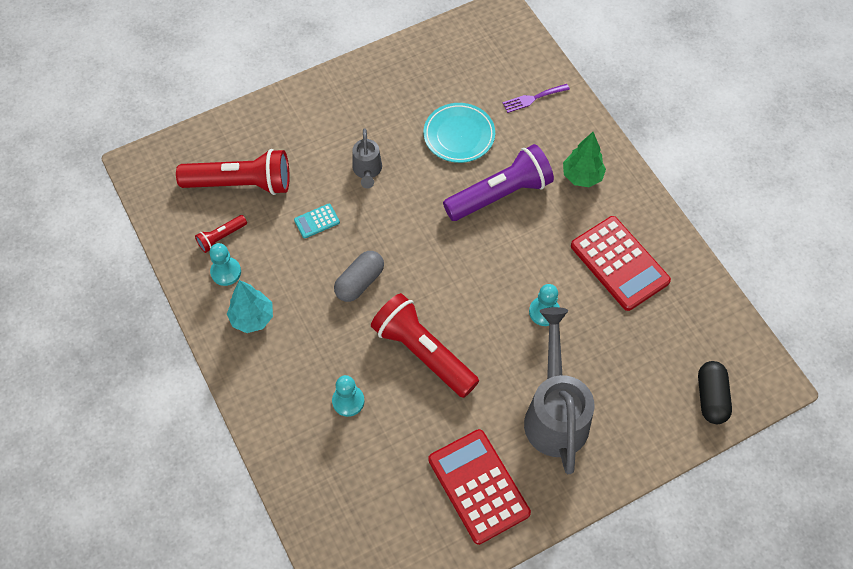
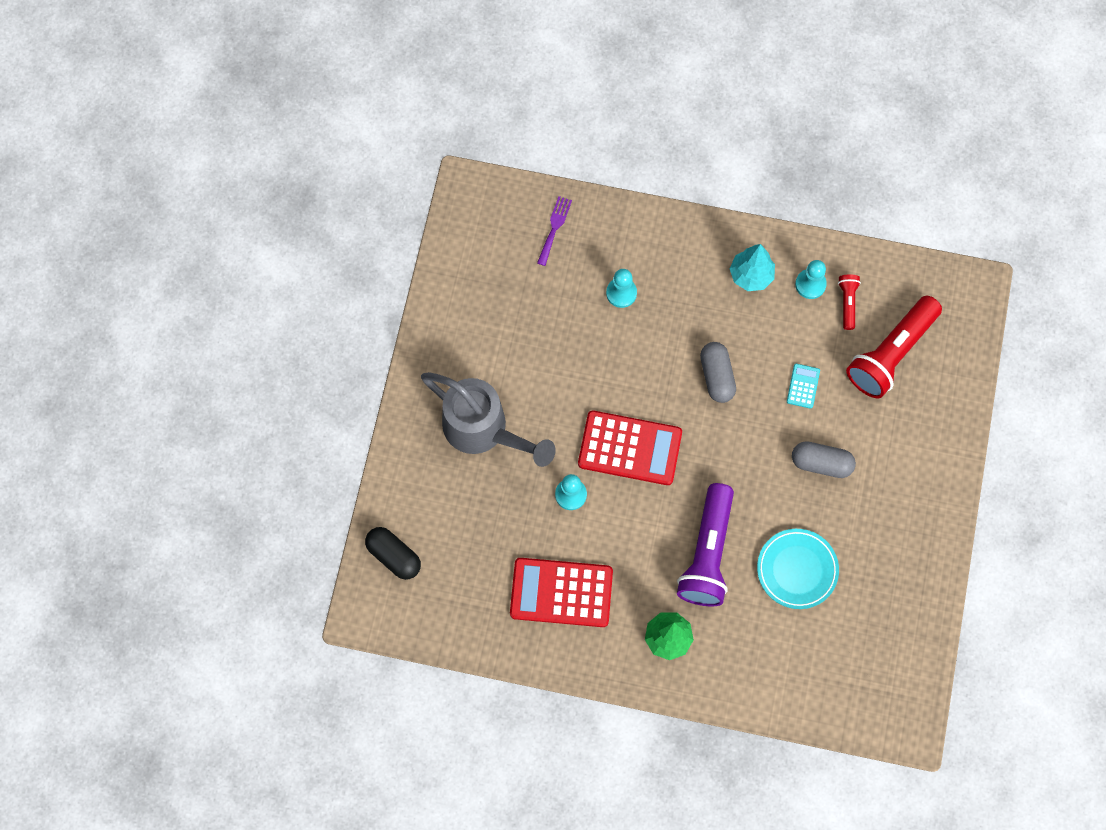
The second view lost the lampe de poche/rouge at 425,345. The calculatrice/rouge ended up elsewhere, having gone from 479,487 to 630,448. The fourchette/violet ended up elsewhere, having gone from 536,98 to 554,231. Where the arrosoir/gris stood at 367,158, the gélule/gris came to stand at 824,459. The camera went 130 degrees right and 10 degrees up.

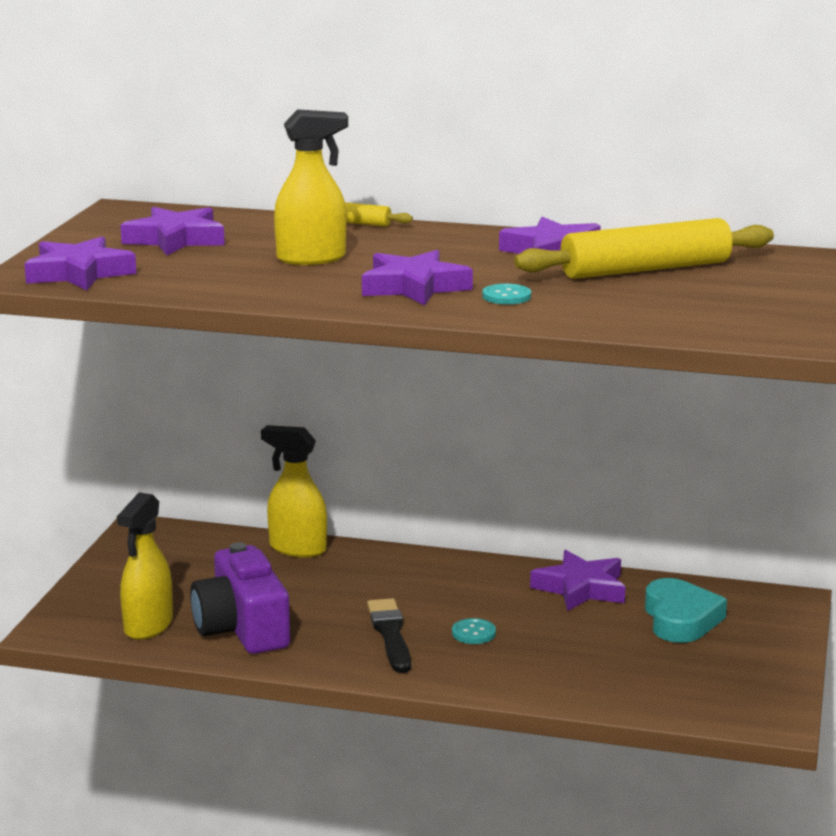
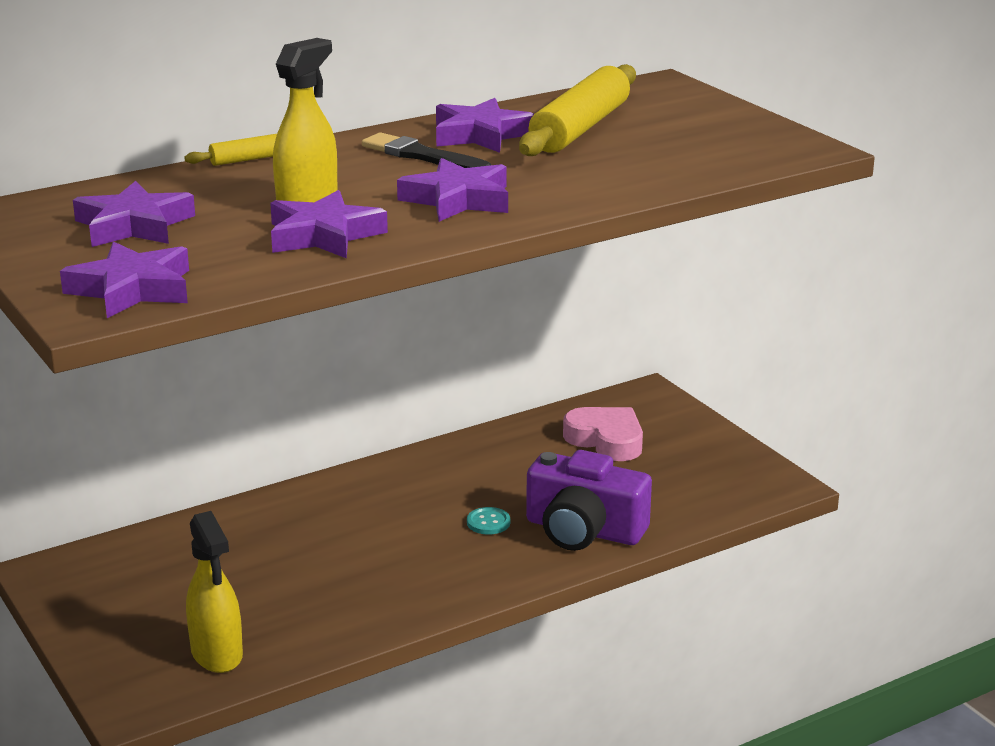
The second view lost the vaporisateur/jaune at 294,491. The second view lost the bouton/turquoise at 506,294. The appareil photo/violet ended up elsewhere, having gone from 240,598 to 589,500. The pinceau/noir ended up elsewhere, having gone from 389,635 to 426,150. The étoile/violet ended up elsewhere, having gone from 577,580 to 329,224. What was the cœur/turquoise at 686,610 turned into the cœur/rose at 603,434. The camera went 45 degrees left and 5 degrees up.

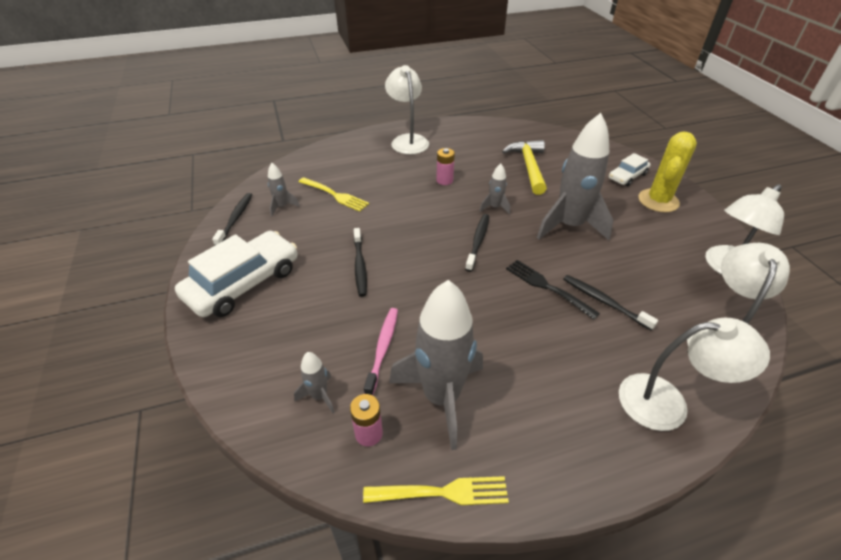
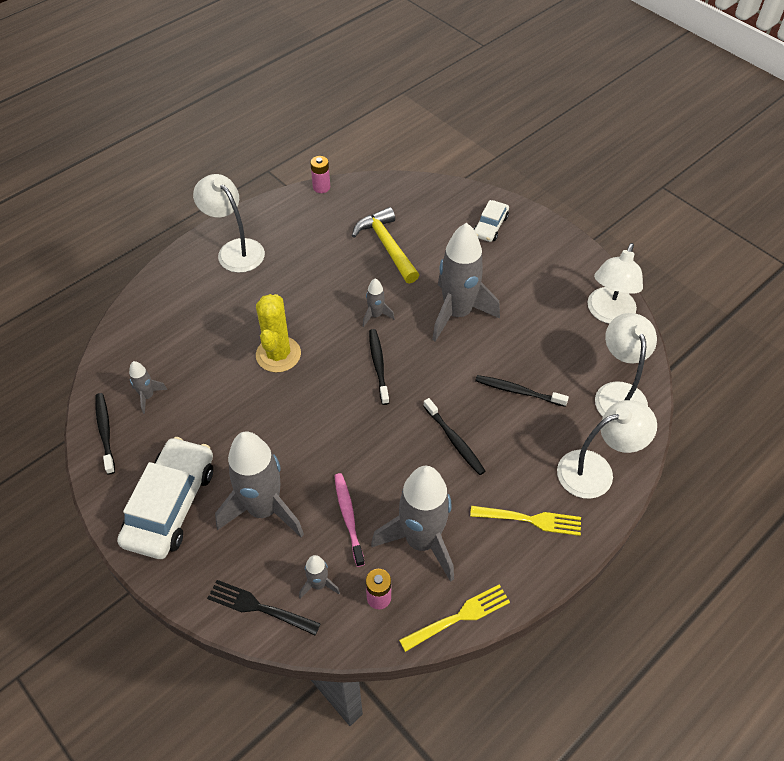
The second view gained the fusée/gris at 259,484. The fourchette/jaune ended up elsewhere, having gone from 334,194 to 525,521. The brosse à dents/noir ended up elsewhere, having gone from 360,262 to 454,436. The pile/rose ended up elsewhere, having gone from 445,166 to 320,174. The fourchette/noir ended up elsewhere, having gone from 553,290 to 264,607. The cactus/jaune ended up elsewhere, having gone from 667,172 to 278,333. The camera went 25 degrees left and 10 degrees up.

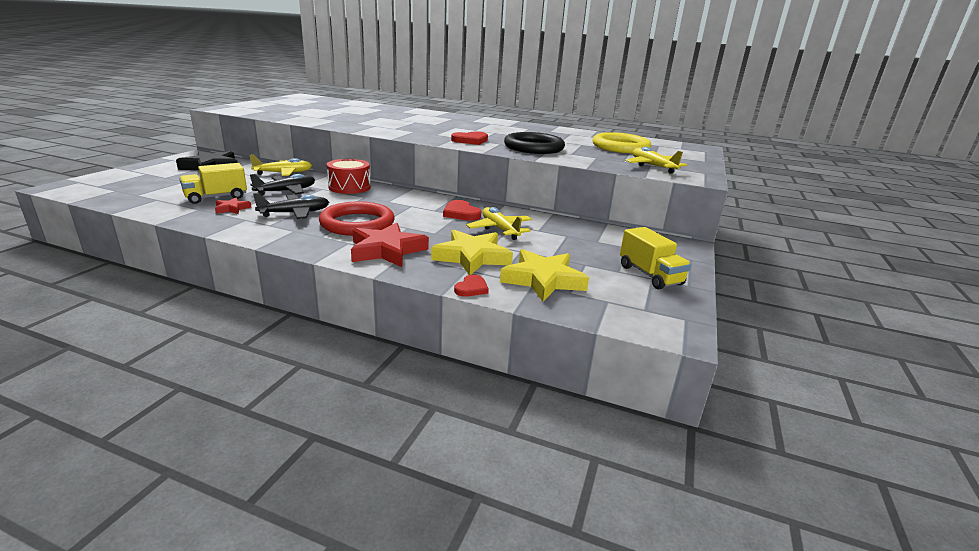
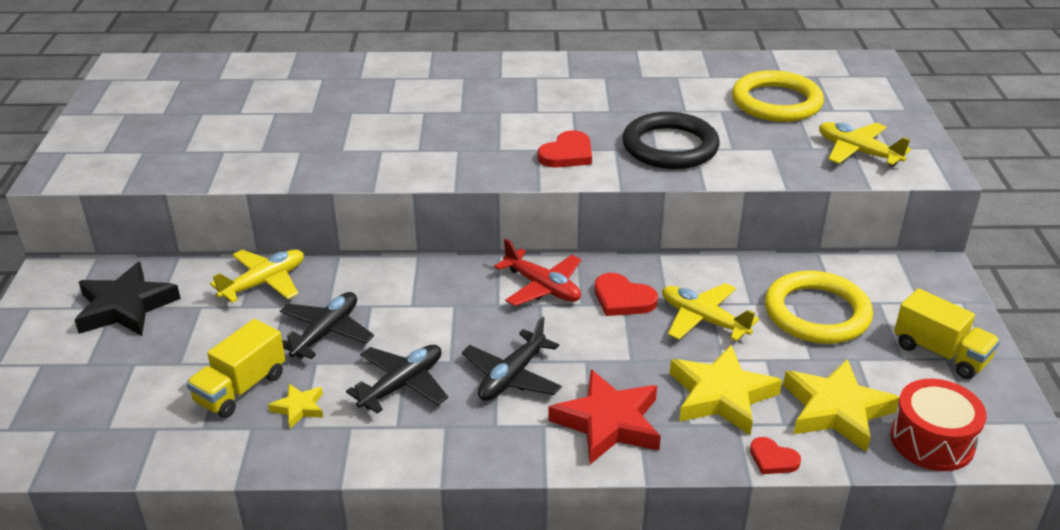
The second view gained the avion/rouge at 537,272. The second view gained the anneau/jaune at 819,307. The tambour/rouge ended up elsewhere, having gone from 349,176 to 938,425. Where the anneau/rouge stood at 356,218, the avion/noir came to stand at 512,359. What was the étoile/rouge at 233,205 turned into the étoile/jaune at 295,406. The cœur/rouge at 471,286 ended up facing another way, 120 degrees clockwise from before. The camera went 20 degrees left and 10 degrees up.

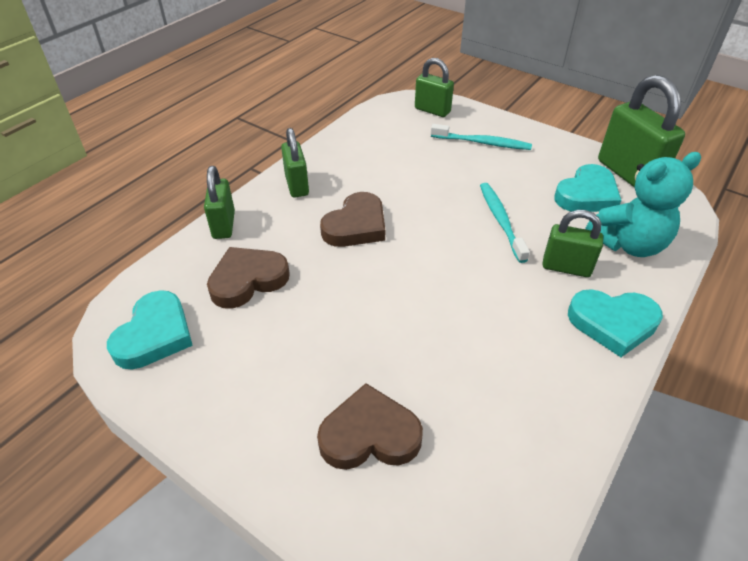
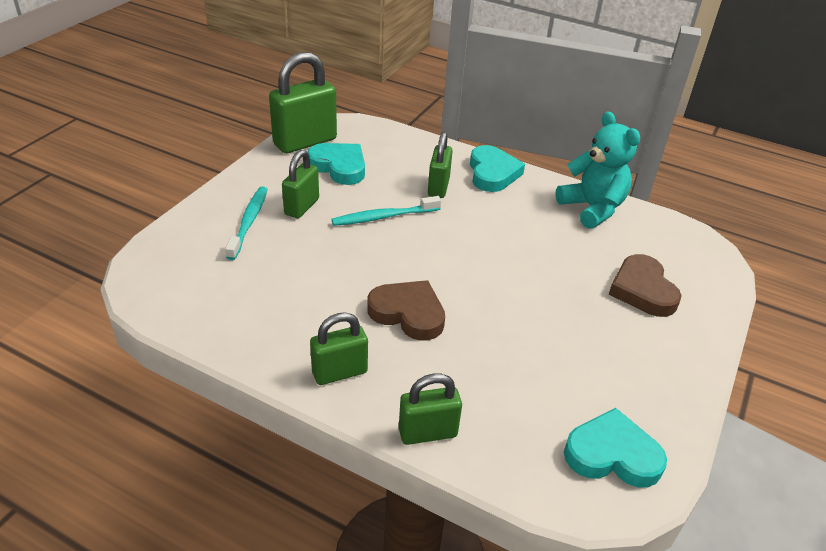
The second view lost the cœur/marron at 248,278. The cadenas/vert ended up elsewhere, having gone from 434,87 to 300,184. The ours en peluche/turquoise ended up elsewhere, having gone from 643,204 to 597,170. The camera went 100 degrees left and 5 degrees down.

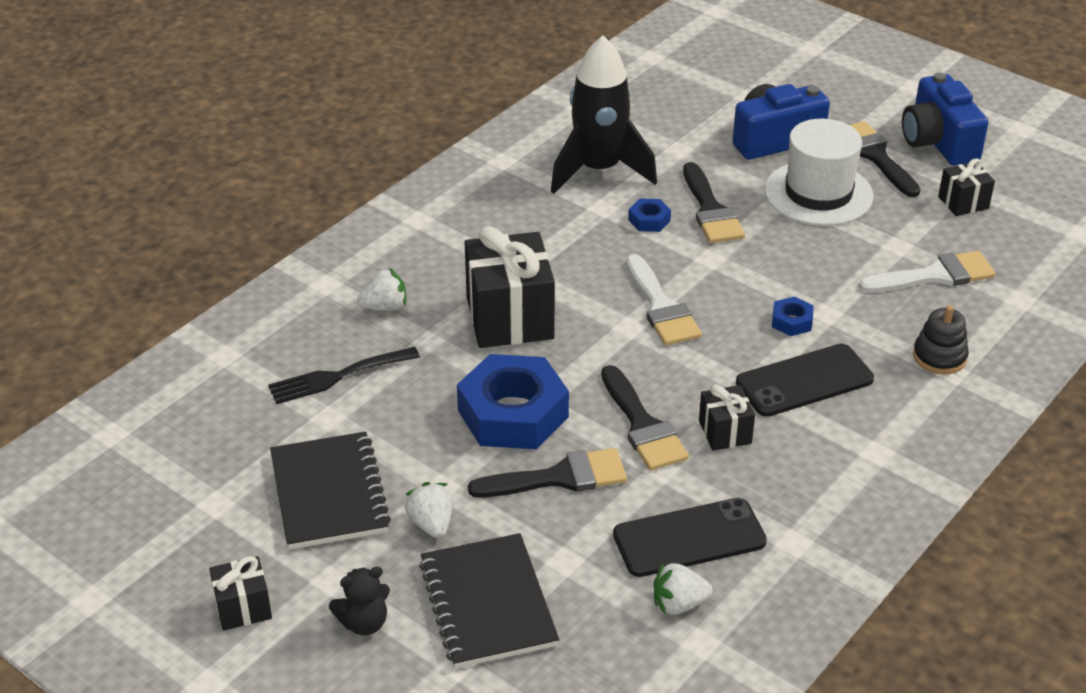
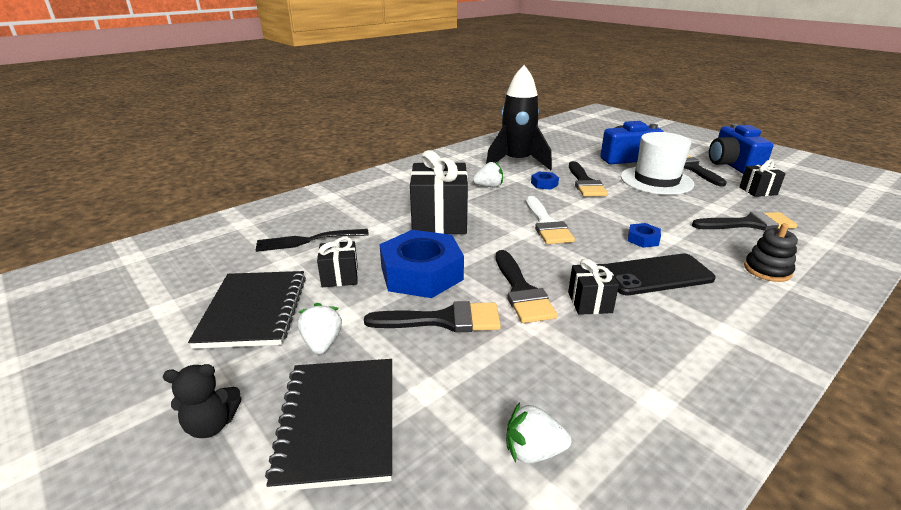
The second view lost the téléphone/noir at 690,537. The cadeau/noir ended up elsewhere, having gone from 240,593 to 337,262. The fraise/blanc ended up elsewhere, having gone from 381,289 to 488,174. What was the pinceau/blanc at 927,272 turned into the pinceau/noir at 744,221. The camera went 10 degrees right and 10 degrees down.

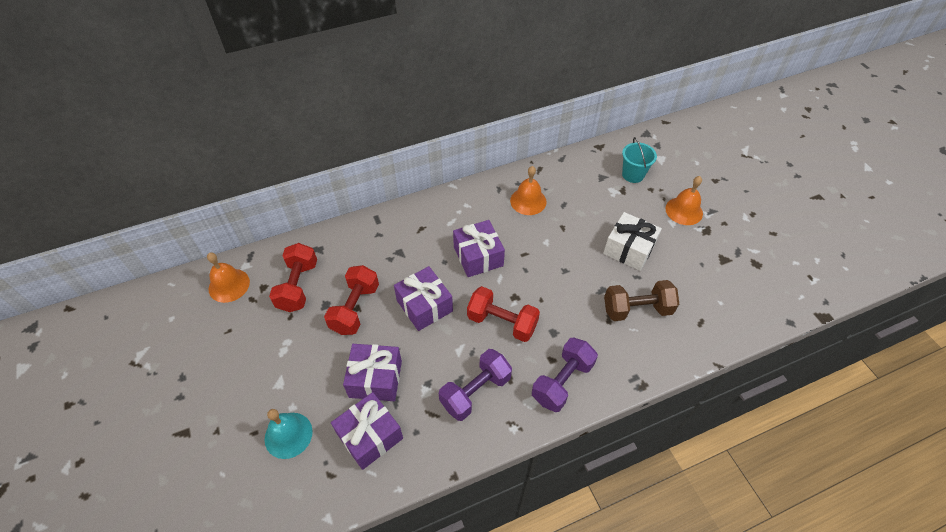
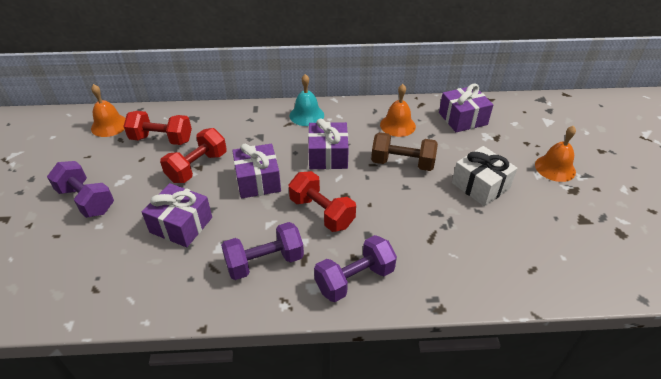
The second view lost the seau/turquoise at 639,160. The second view gained the haltère/violet at 80,189. The cloche/turquoise ended up elsewhere, having gone from 289,434 to 306,100. The cadeau/violet ended up elsewhere, having gone from 367,431 to 466,108. The haltère/marron ended up elsewhere, having gone from 641,300 to 404,151. The haltère/rouge at 293,277 ended up facing another way, 75 degrees clockwise from before. The camera went 20 degrees right and 10 degrees down.

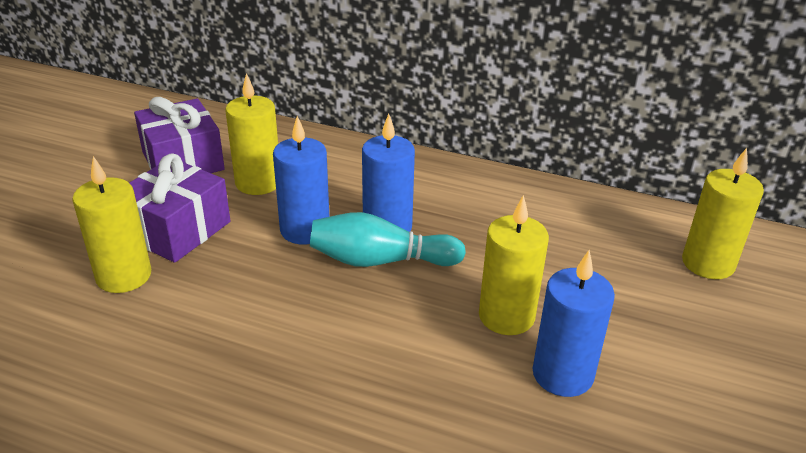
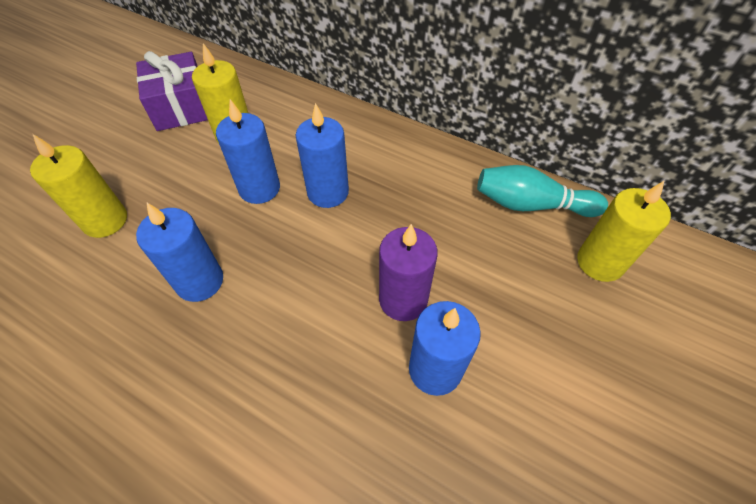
The second view lost the cadeau/violet at 180,208. The second view gained the bougie/bleu at 179,252. The quille/turquoise ended up elsewhere, having gone from 388,239 to 542,191. What was the bougie/jaune at 514,265 turned into the bougie/violet at 408,272. The camera went 10 degrees right and 20 degrees up.

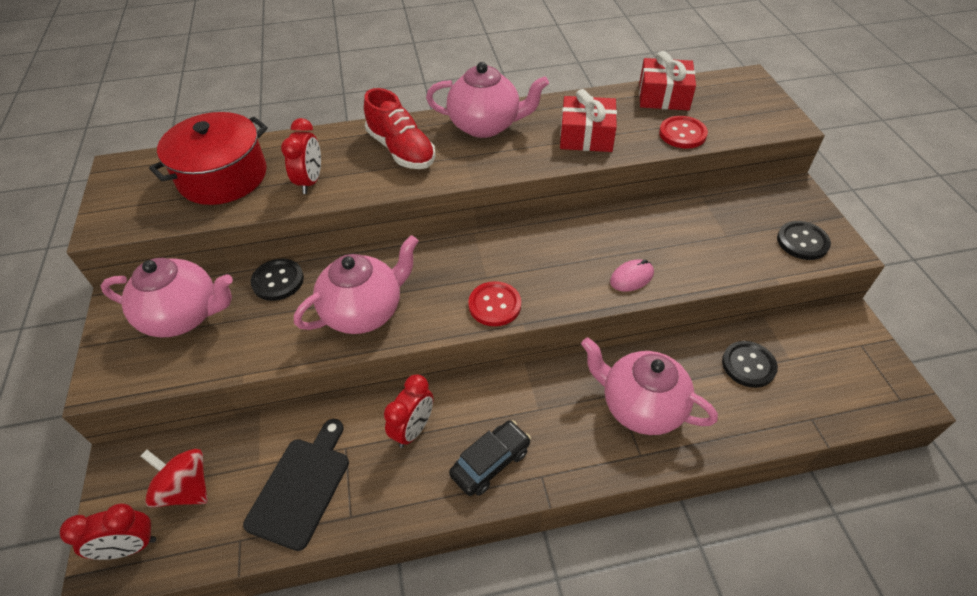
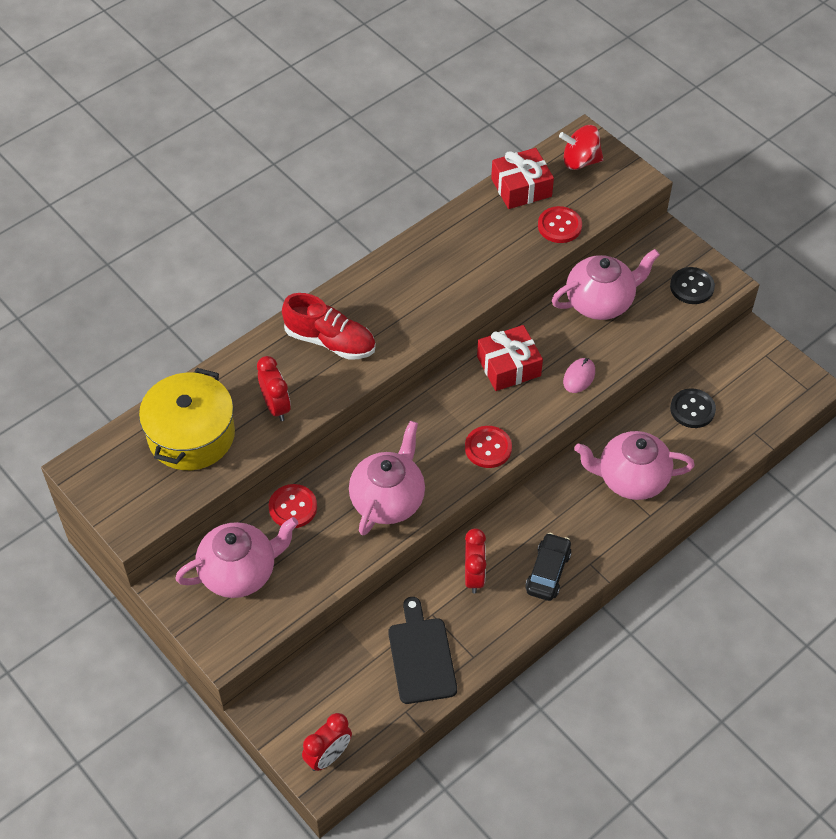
The toupie/rouge ended up elsewhere, having gone from 174,478 to 581,147. The théière/rose ended up elsewhere, having gone from 487,100 to 606,284. The cadeau/rouge ended up elsewhere, having gone from 588,120 to 510,358. What was the marmite/rouge at 208,158 turned into the marmite/jaune at 187,419. What was the bouton/noir at 277,280 turned into the bouton/rouge at 293,506. The camera went 30 degrees left and 5 degrees up.

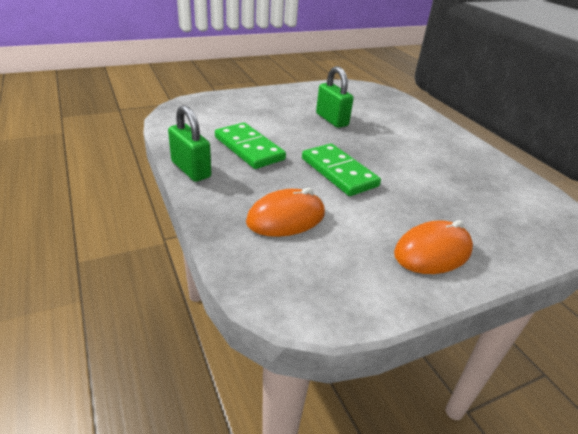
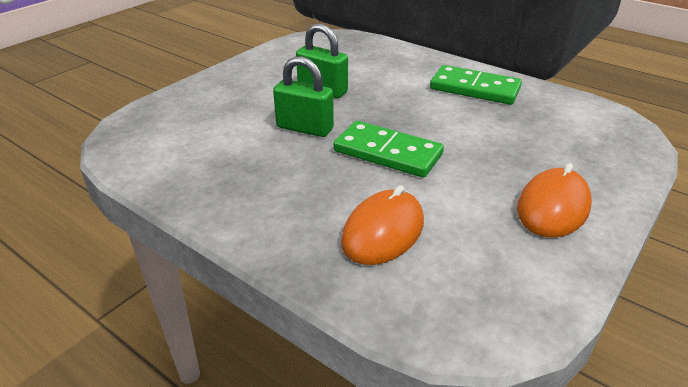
The cadenas/vert ended up elsewhere, having gone from 189,143 to 303,96. The domino/vert ended up elsewhere, having gone from 250,146 to 476,85. The camera went 25 degrees left and 0 degrees up.

